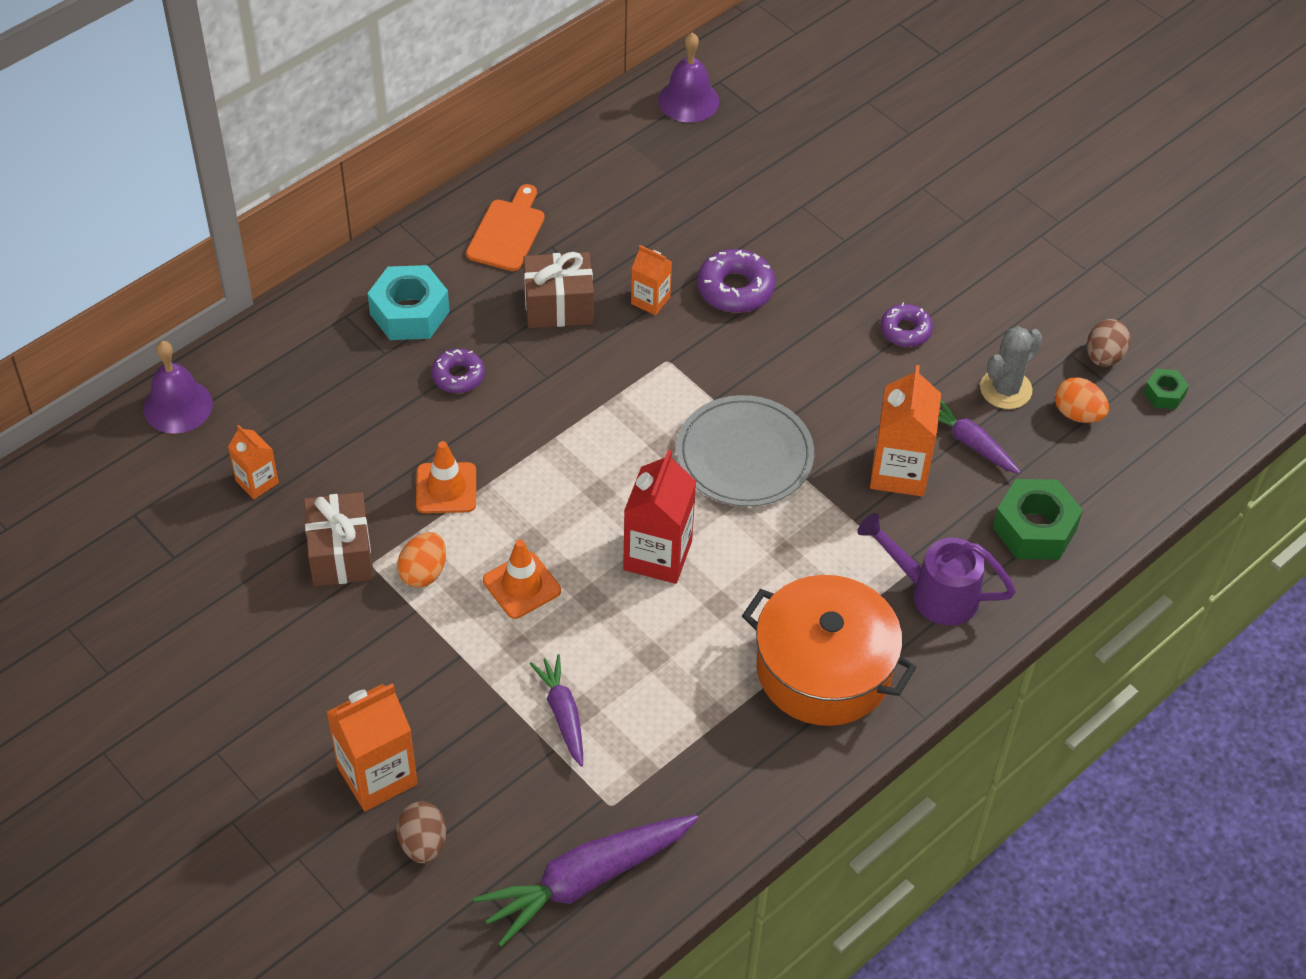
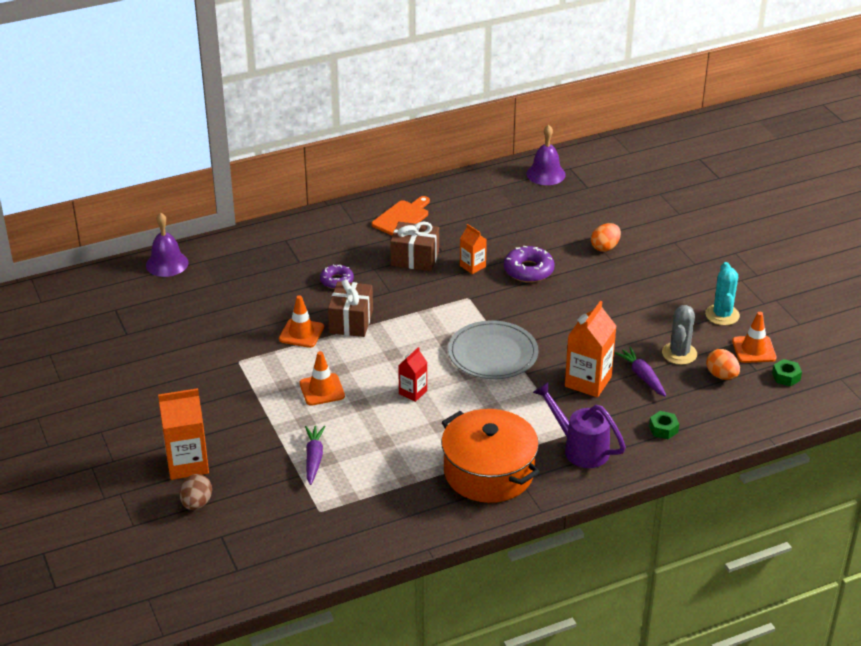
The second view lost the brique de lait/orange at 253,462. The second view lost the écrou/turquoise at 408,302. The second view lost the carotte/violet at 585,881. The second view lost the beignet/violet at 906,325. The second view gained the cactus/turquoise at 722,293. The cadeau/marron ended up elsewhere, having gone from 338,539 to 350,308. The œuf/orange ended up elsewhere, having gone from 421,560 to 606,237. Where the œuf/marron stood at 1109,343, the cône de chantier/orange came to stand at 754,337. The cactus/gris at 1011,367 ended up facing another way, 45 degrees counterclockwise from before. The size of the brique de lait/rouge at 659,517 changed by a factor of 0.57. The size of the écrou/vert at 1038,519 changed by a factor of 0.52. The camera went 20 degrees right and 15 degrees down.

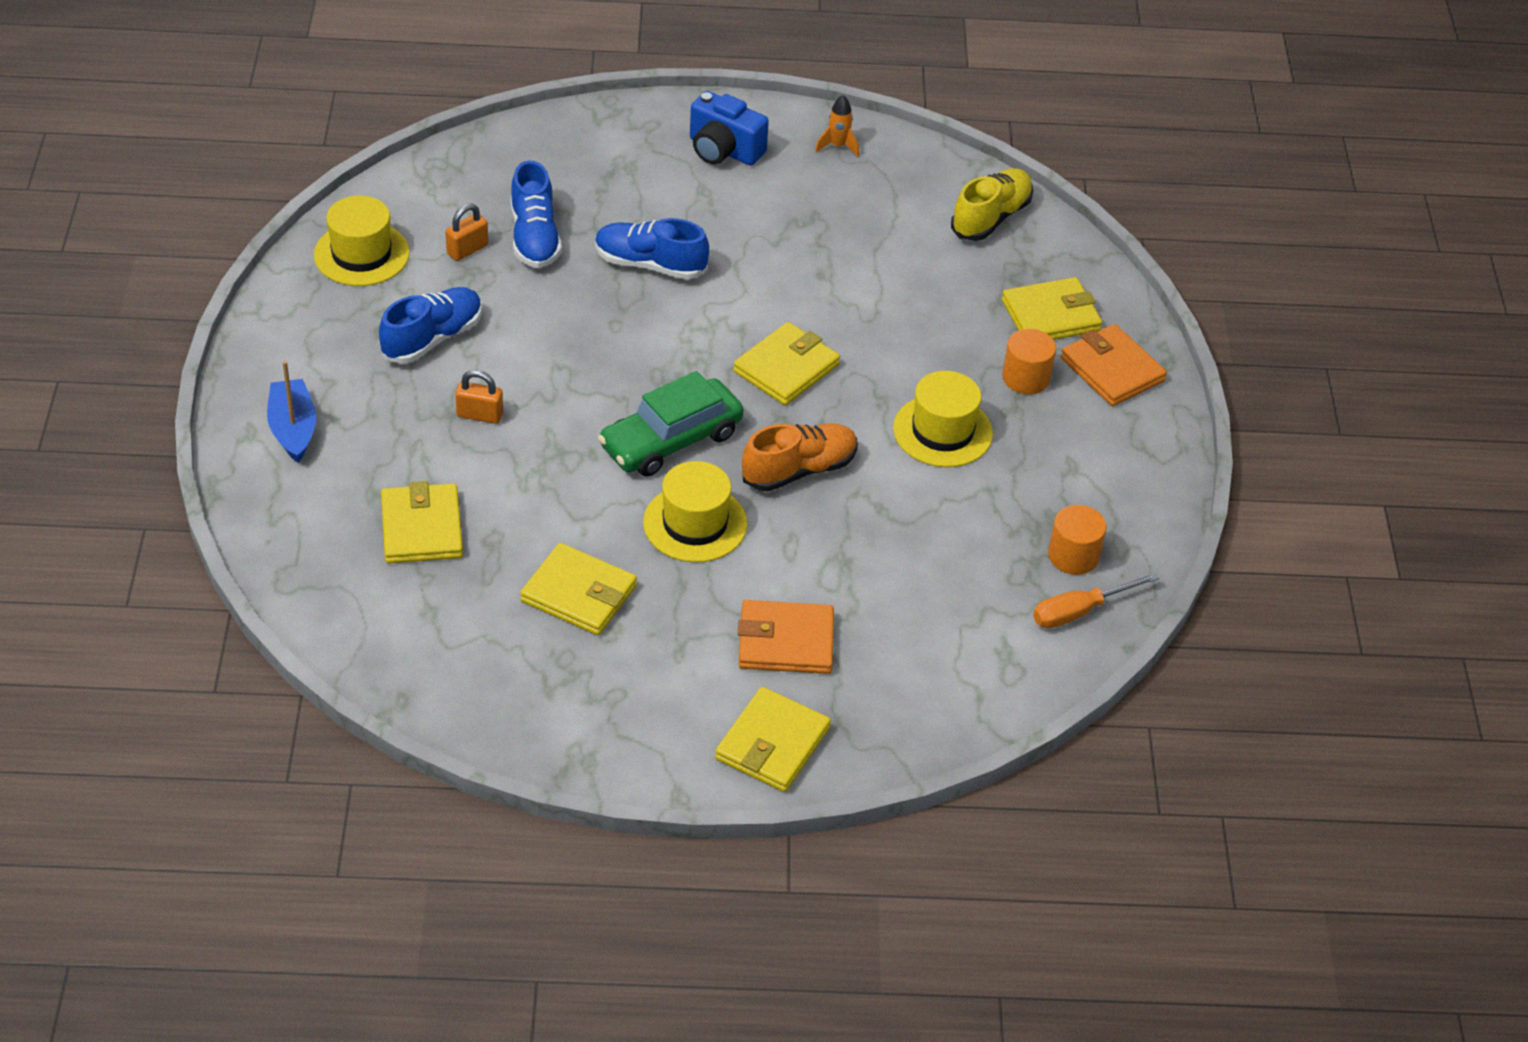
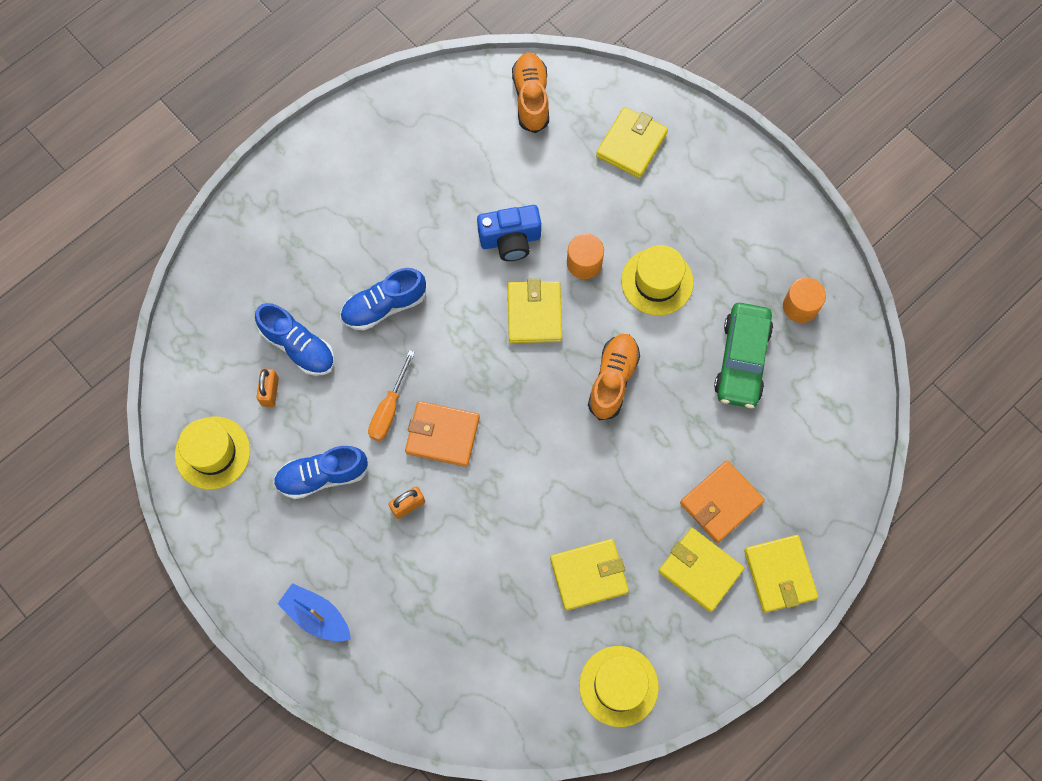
The second view lost the fusée/orange at 837,126. The portefeuille/jaune ended up elsewhere, having gone from 422,522 to 701,570. The voiture/vert ended up elsewhere, having gone from 671,424 to 743,355. The chapeau/jaune ended up elsewhere, having gone from 695,511 to 619,686. The appareil photo/bleu ended up elsewhere, having gone from 729,128 to 509,233. The cylindre/orange ended up elsewhere, having gone from 1029,361 to 585,256. The tournevis/orange ended up elsewhere, having gone from 1096,600 to 391,395. The portefeuille/orange ended up elsewhere, having gone from 1114,365 to 442,434. What was the chaussure/jaune at 992,204 turned into the chaussure/orange at 530,92. The chaussure/bleu at 430,325 ended up facing another way, 105 degrees counterclockwise from before. The camera went 40 degrees left and 25 degrees up.

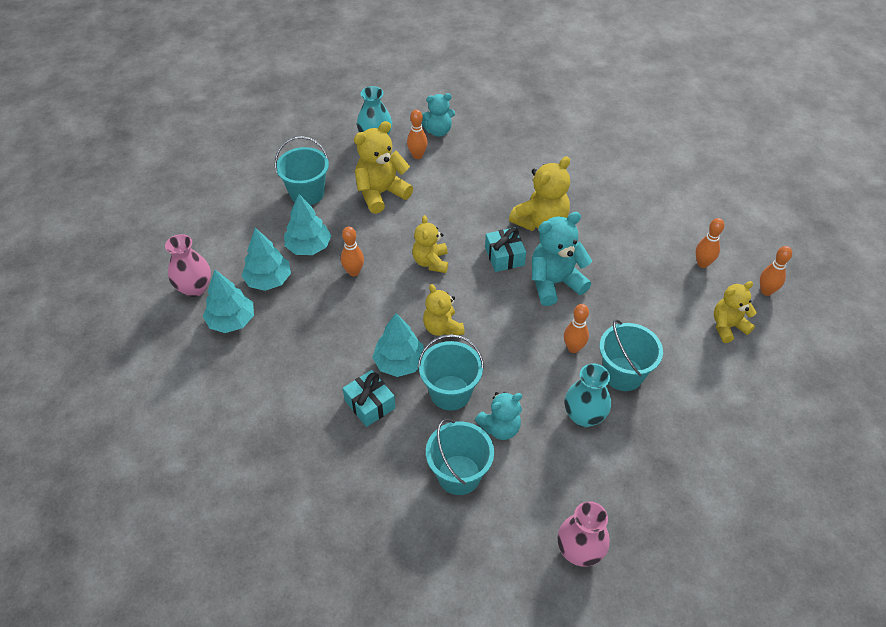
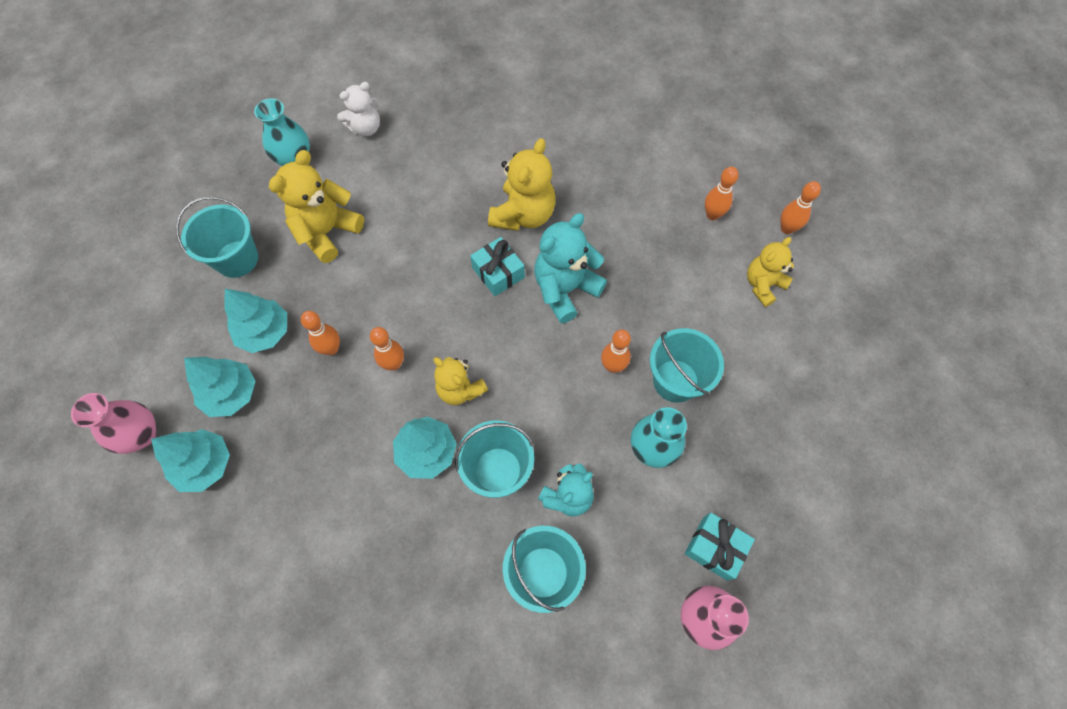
The second view lost the ours en peluche/jaune at 430,244. The cadeau/turquoise ended up elsewhere, having gone from 369,398 to 720,547. The quille/orange ended up elsewhere, having gone from 417,134 to 387,349. What was the ours en peluche/turquoise at 438,115 turned into the ours en peluche/blanc at 358,109. The camera went 20 degrees left and 15 degrees up.

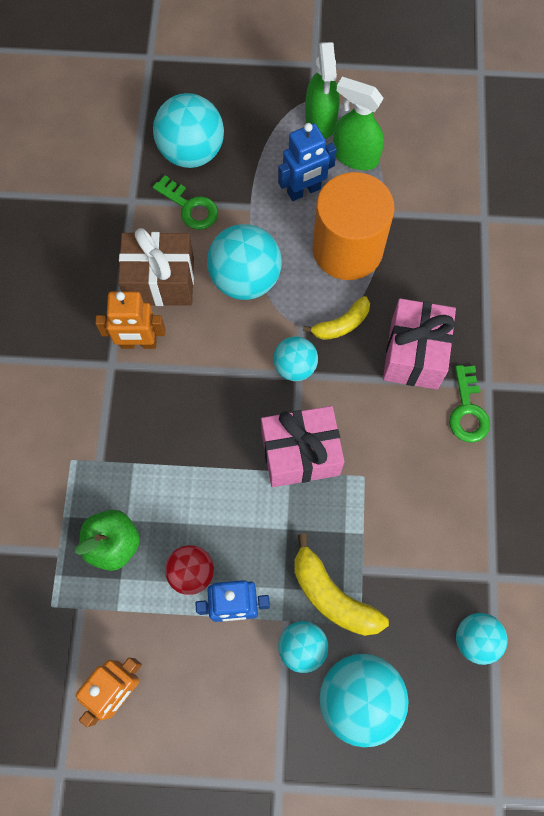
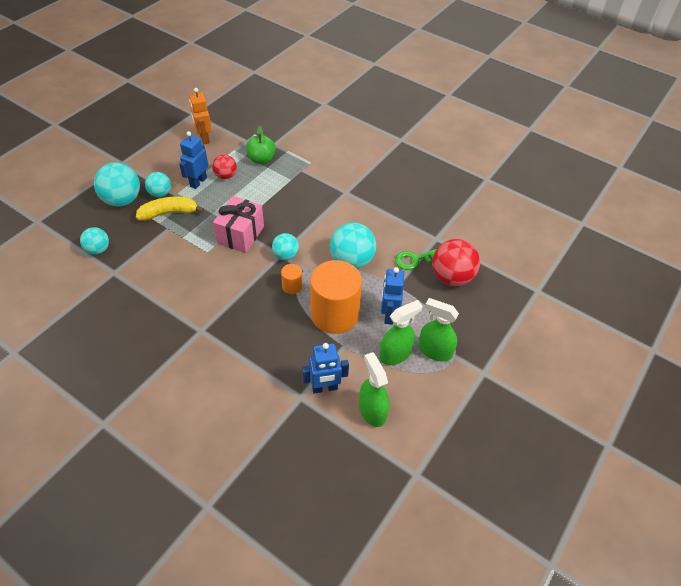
The second view lost the robot/orange at 130,320. The second view lost the cadeau/marron at 156,267. The second view lost the cadeau/rose at 419,344. The second view lost the clé/vert at 469,404. The second view gained the robot/bleu at 325,368. The second view gained the vaporisateur/vert at 374,389. Where the banane/jaune stood at 336,318, the cylindre/orange came to stand at 291,279. What was the balle/turquoise at 188,130 turned into the balle/rouge at 456,262. The camera went 120 degrees right and 20 degrees down.

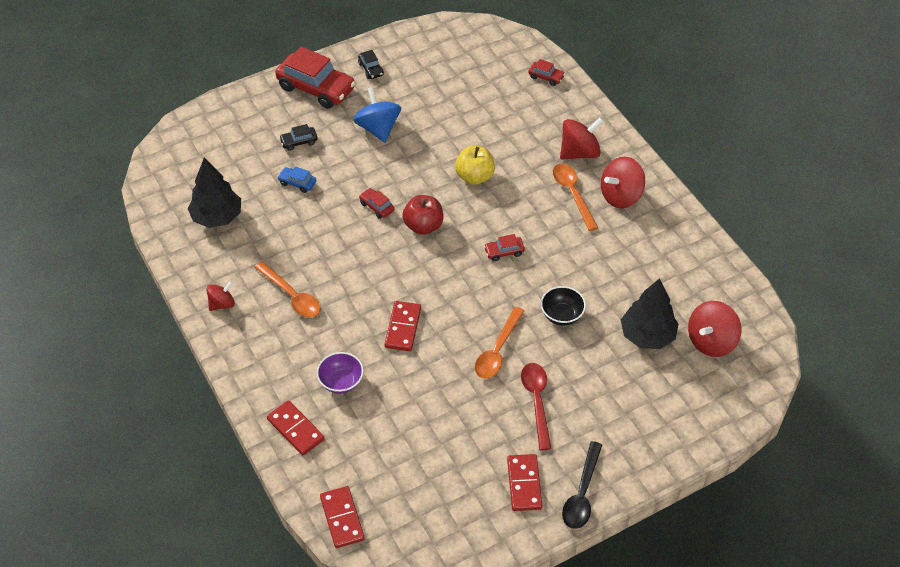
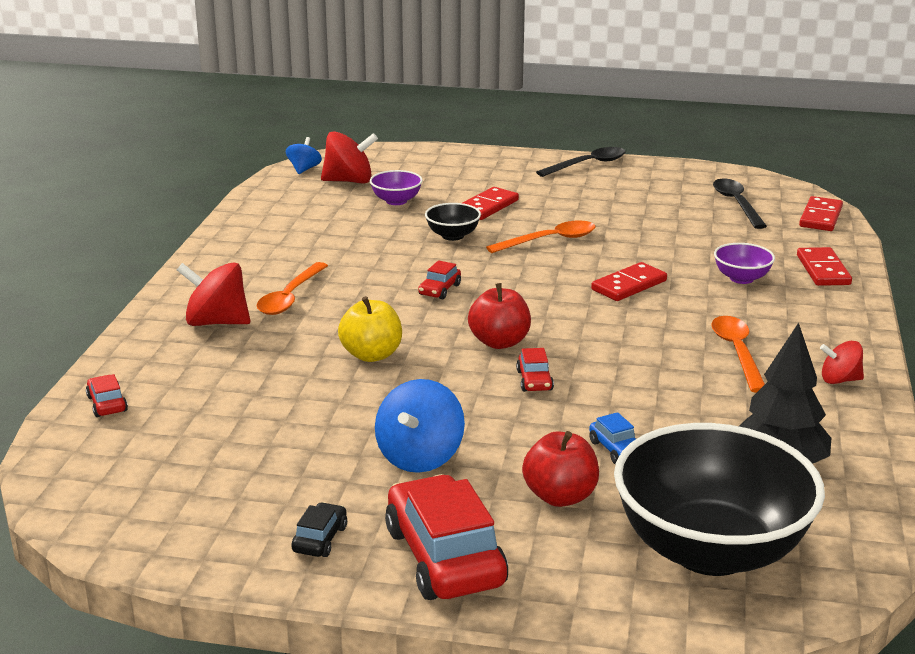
The second view lost the cuillère/rouge at 536,406. The second view lost the toupie/rouge at 623,182. The second view gained the toupie/bleu at 304,155. The second view gained the bol/noir at 719,499. The second view gained the cuillère/noir at 740,204. The domino/rouge ended up elsewhere, having gone from 524,482 to 491,203. Where the voiture/noir stood at 298,137, the pomme/rouge came to stand at 560,469. Where the arbre/noir stood at 650,313, the bol/violet came to stand at 396,187. The voiture/rouge at 504,247 ended up facing another way, 90 degrees clockwise from before. The camera went 140 degrees left and 25 degrees down.

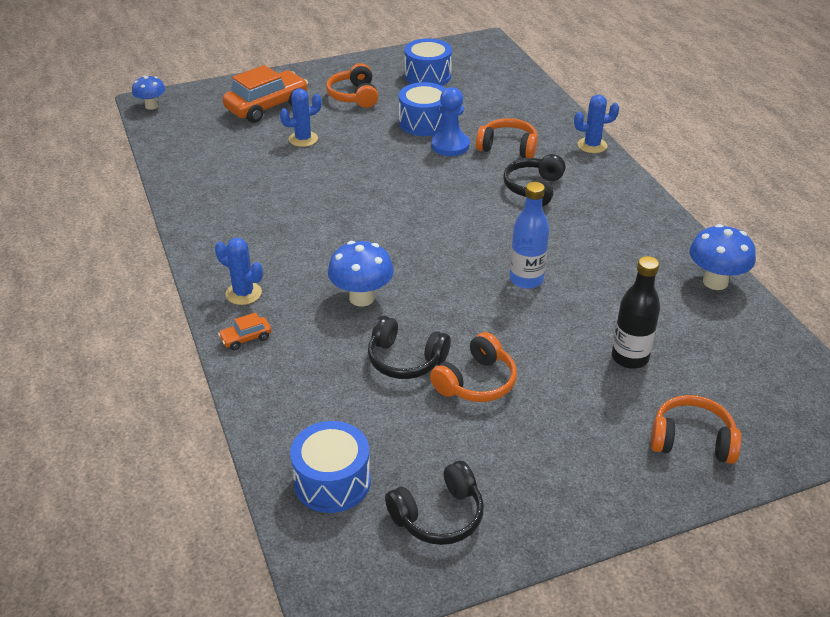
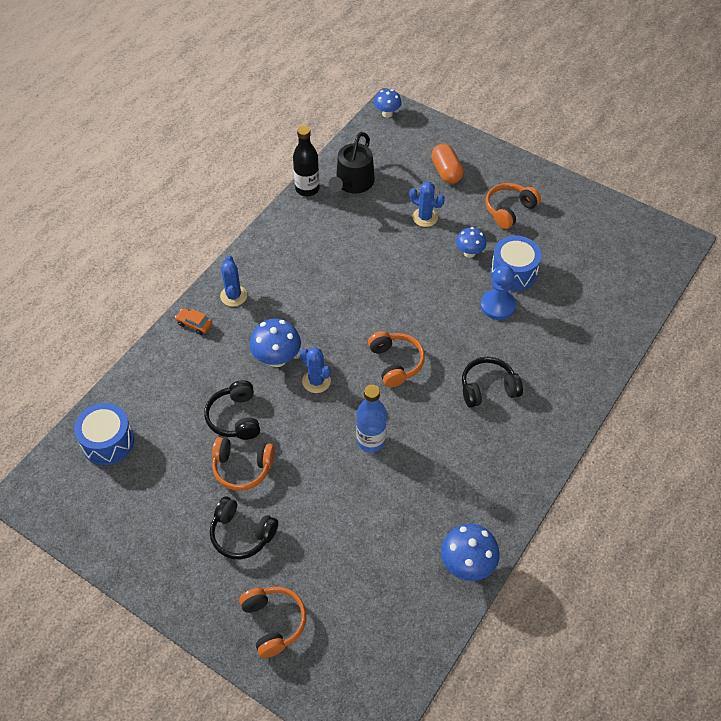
The second view lost the tambour/bleu at 428,62. The second view gained the arrosoir/noir at 351,163. The second view gained the champignon/bleu at 471,242. The casque audio/noir ended up elsewhere, having gone from 434,503 to 244,528. The casque audio/orange ended up elsewhere, having gone from 507,138 to 396,359. The cactus/bleu ended up elsewhere, having gone from 596,124 to 315,370. The bouteille/noir ended up elsewhere, having gone from 636,312 to 306,161. Where the voiture/orange stood at 265,94, the gélule/orange came to stand at 447,164. The camera went 55 degrees right and 15 degrees up.

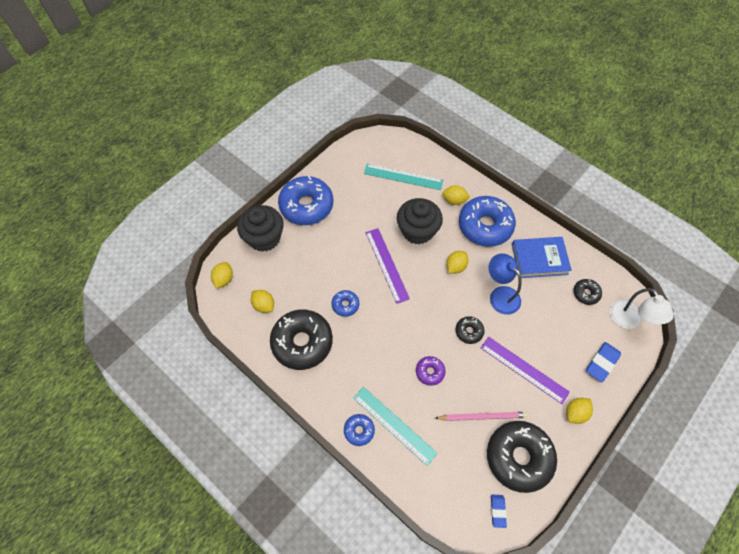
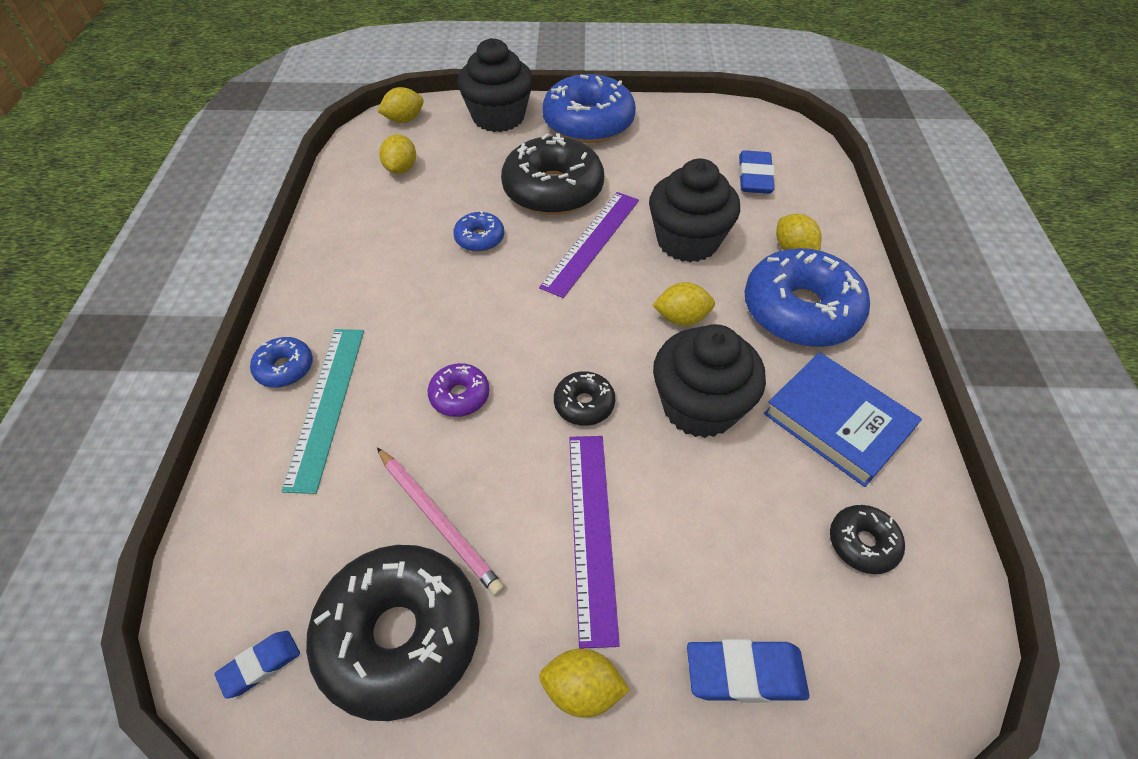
The second view lost the lampe/blanc at 642,308. The beignet/noir ended up elsewhere, having gone from 301,339 to 552,174. Where the règle/turquoise stood at 403,177, the gomme/bleu came to stand at 757,172. Where the lampe/bleu stood at 505,284, the muffin/noir came to stand at 709,381. The camera went 50 degrees right and 10 degrees down.

